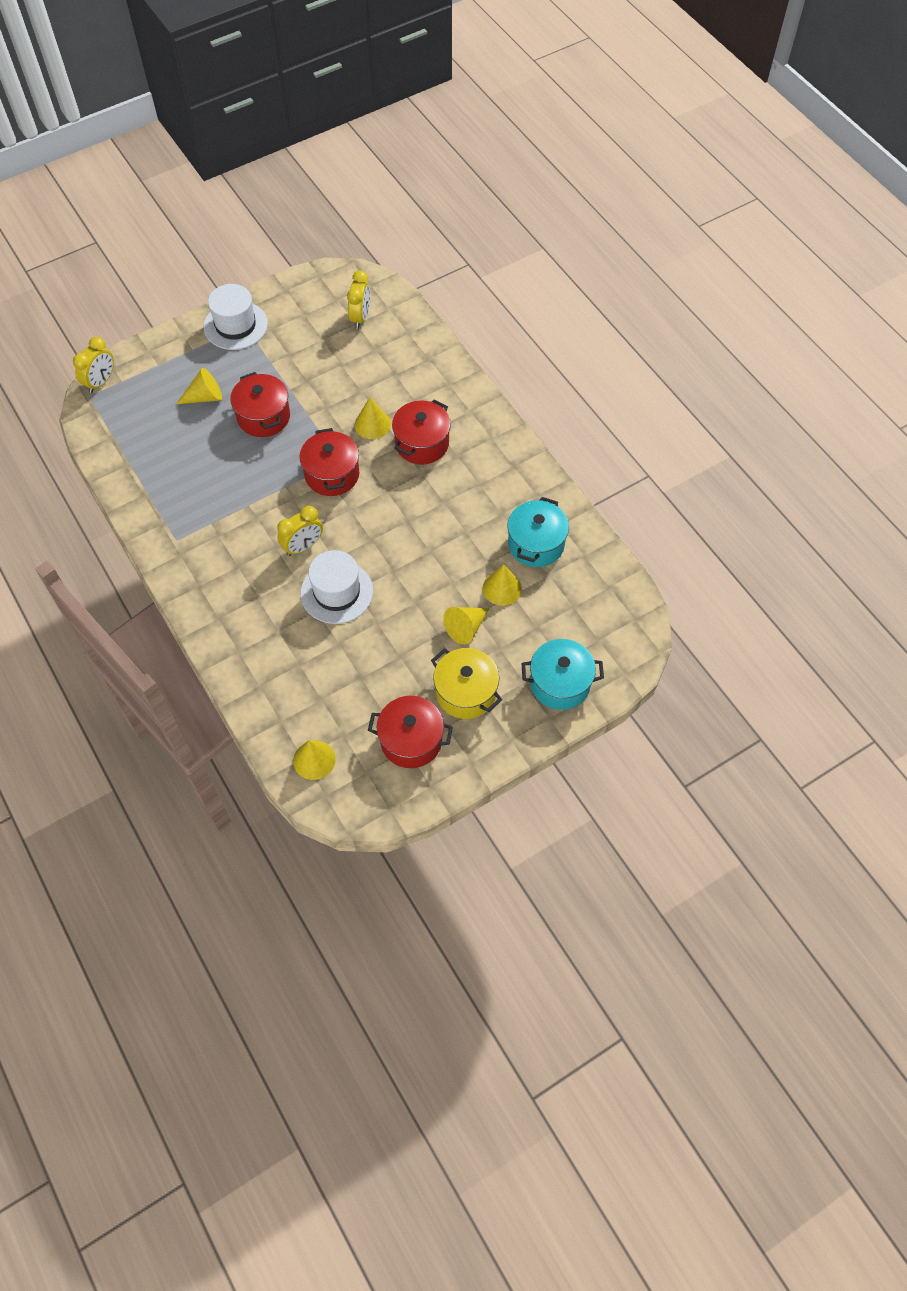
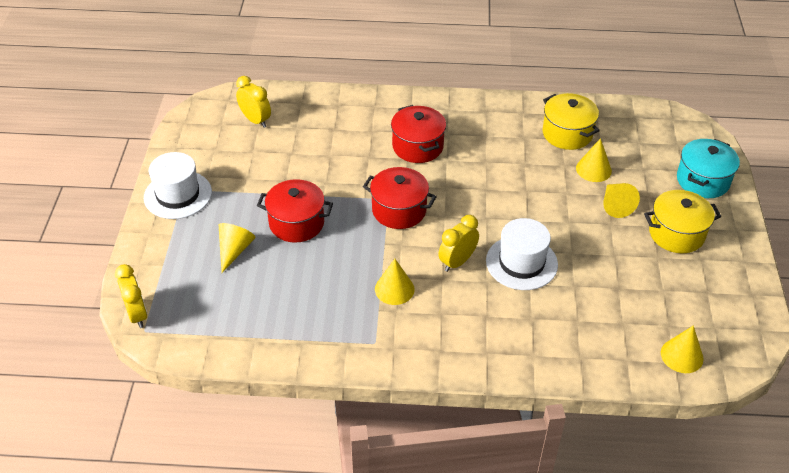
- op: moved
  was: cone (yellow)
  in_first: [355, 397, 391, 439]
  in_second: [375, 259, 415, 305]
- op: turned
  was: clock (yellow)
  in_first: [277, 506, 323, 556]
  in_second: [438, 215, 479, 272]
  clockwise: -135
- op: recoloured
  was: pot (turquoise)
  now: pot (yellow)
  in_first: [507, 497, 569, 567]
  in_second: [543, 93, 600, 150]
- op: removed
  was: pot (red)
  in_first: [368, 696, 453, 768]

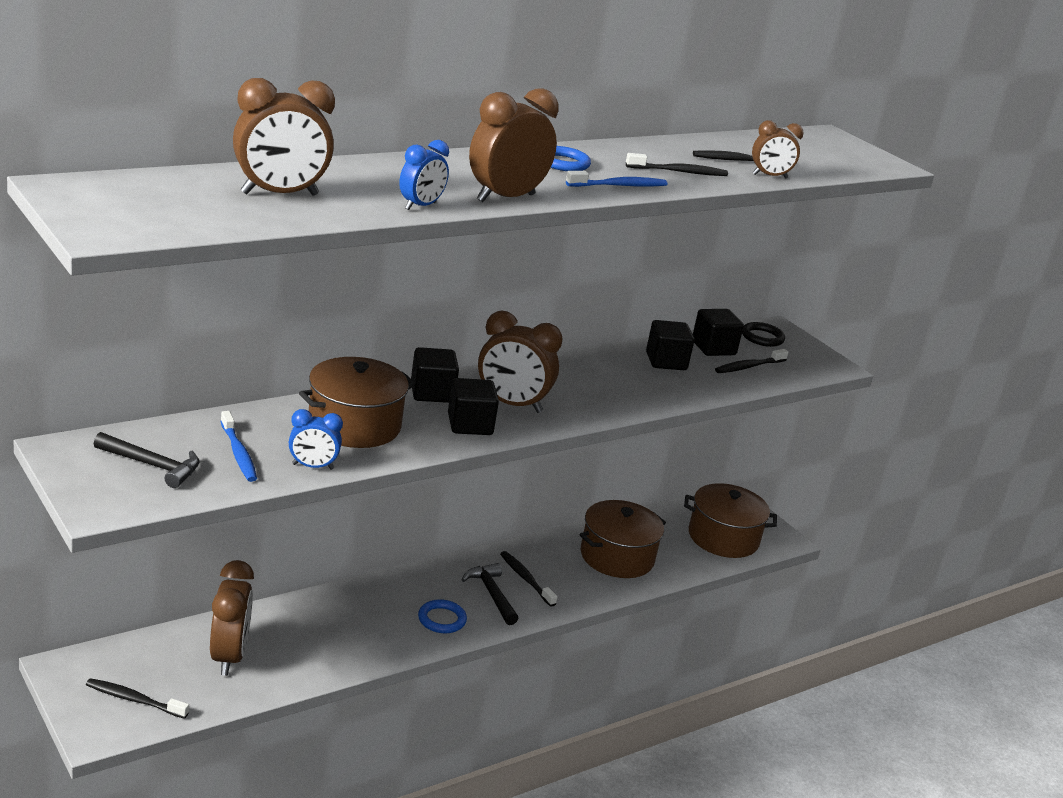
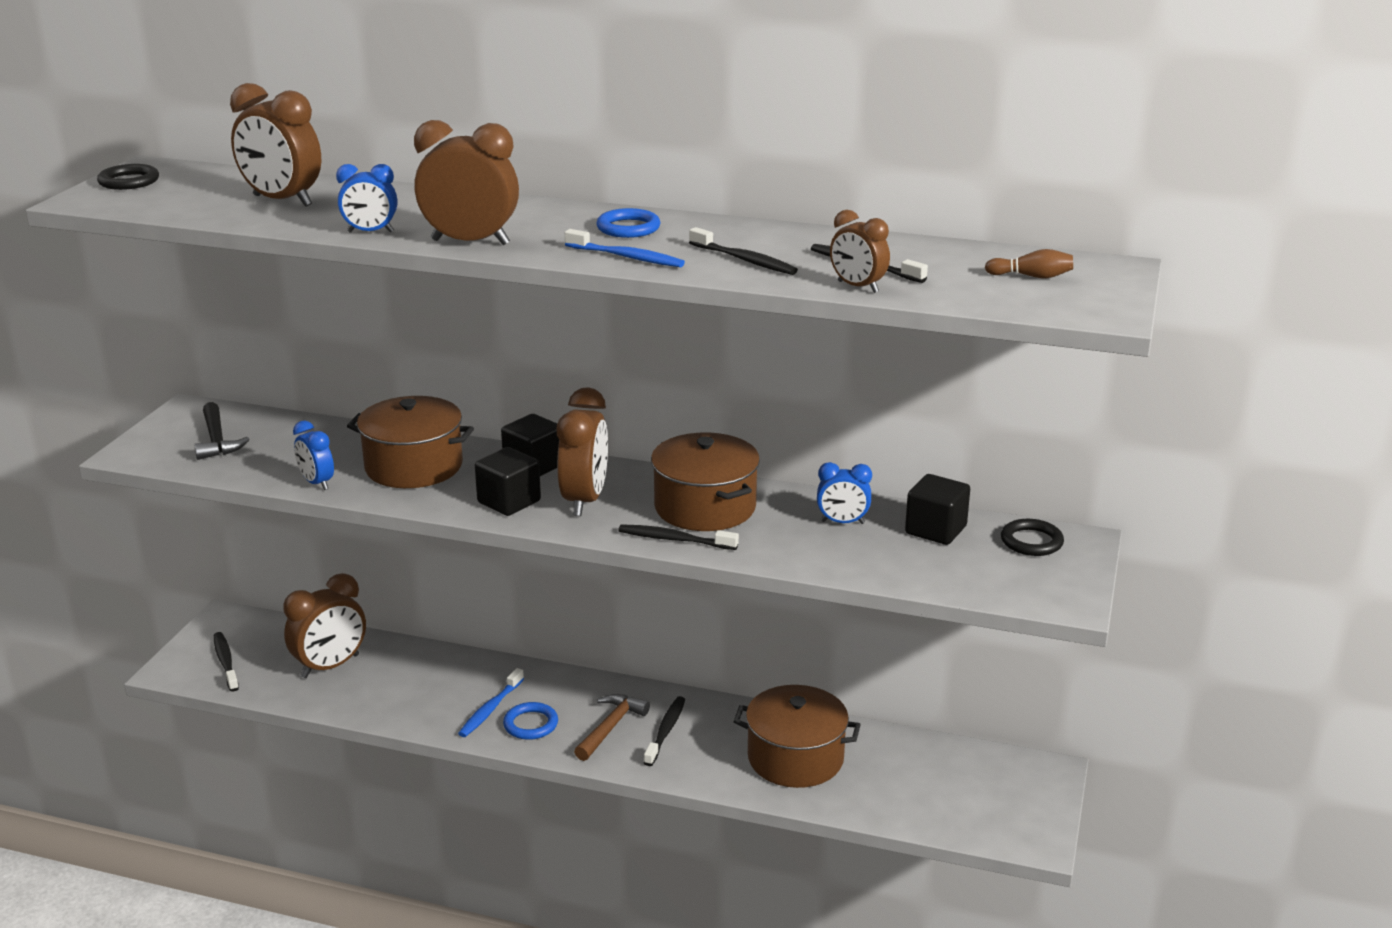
- op: added
  now: ring (black)
  in_second: [97, 164, 159, 190]
- op: moved
  was: toothbrush (blue)
  in_first: [220, 411, 257, 482]
  in_second: [458, 668, 524, 737]
- op: turned
  was: clock (brown)
  in_first: [478, 311, 563, 413]
  in_second: [557, 387, 608, 516]
  clockwise: -150
- op: recoloured
  was: hammer (black)
  now: hammer (brown)
  in_first: [462, 563, 519, 625]
  in_second: [574, 694, 650, 761]
- op: moved
  was: toothbrush (black)
  in_first: [715, 349, 788, 373]
  in_second: [618, 524, 739, 550]
- op: moved
  was: pot (brown)
  in_first: [684, 483, 777, 558]
  in_second: [651, 432, 760, 531]
- op: replaced
  was: cube (black)
  now: clock (blue)
  in_first: [646, 320, 694, 370]
  in_second: [817, 462, 872, 524]
- op: added
  now: bowling pin (brown)
  in_second: [985, 249, 1073, 278]

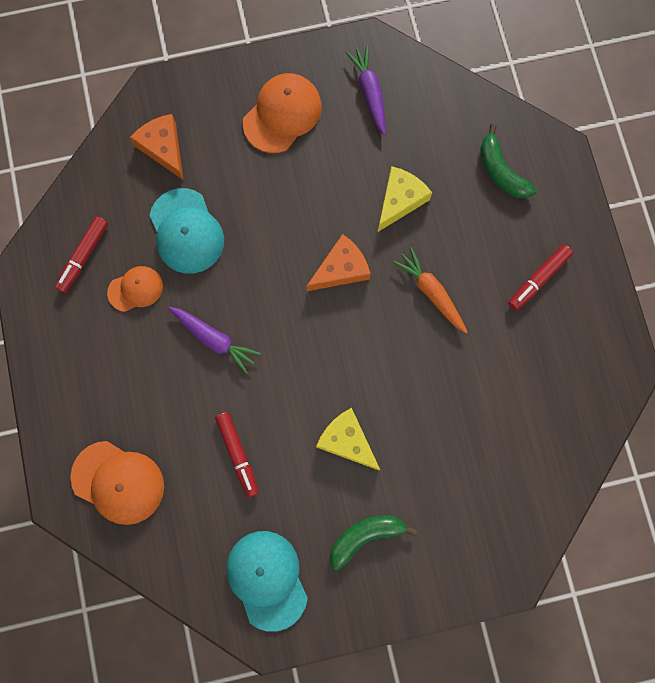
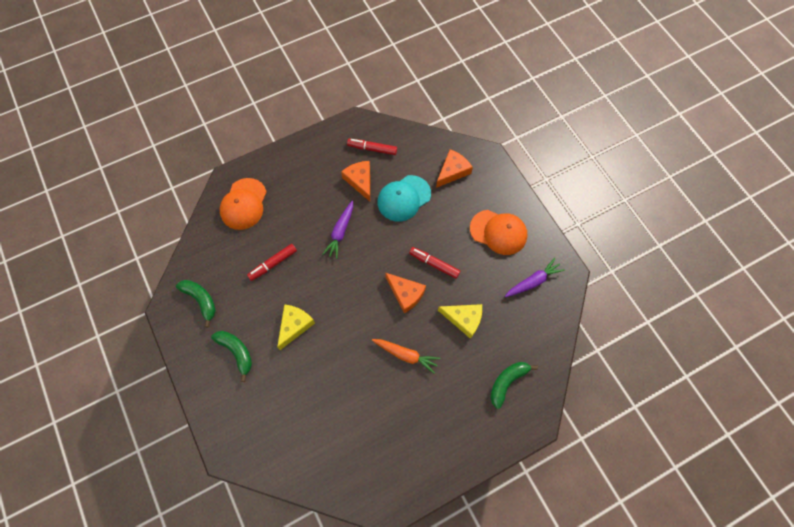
- op: replaced
  was: cap (turquoise)
  now: banana (green)
  in_first: [226, 531, 308, 632]
  in_second: [176, 280, 216, 328]
- op: replaced
  was: cap (orange)
  now: cheese (orange)
  in_first: [107, 266, 163, 312]
  in_second: [341, 161, 370, 201]
- op: turned
  was: carrot (orange)
  in_first: [393, 247, 467, 333]
  in_second: [372, 339, 440, 374]
  clockwise: 75
- op: moved
  was: marker (red)
  in_first: [508, 244, 573, 311]
  in_second: [409, 247, 460, 279]

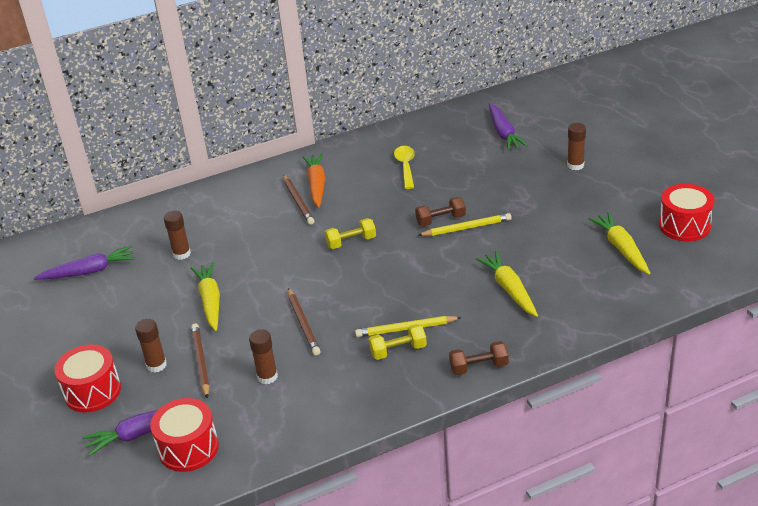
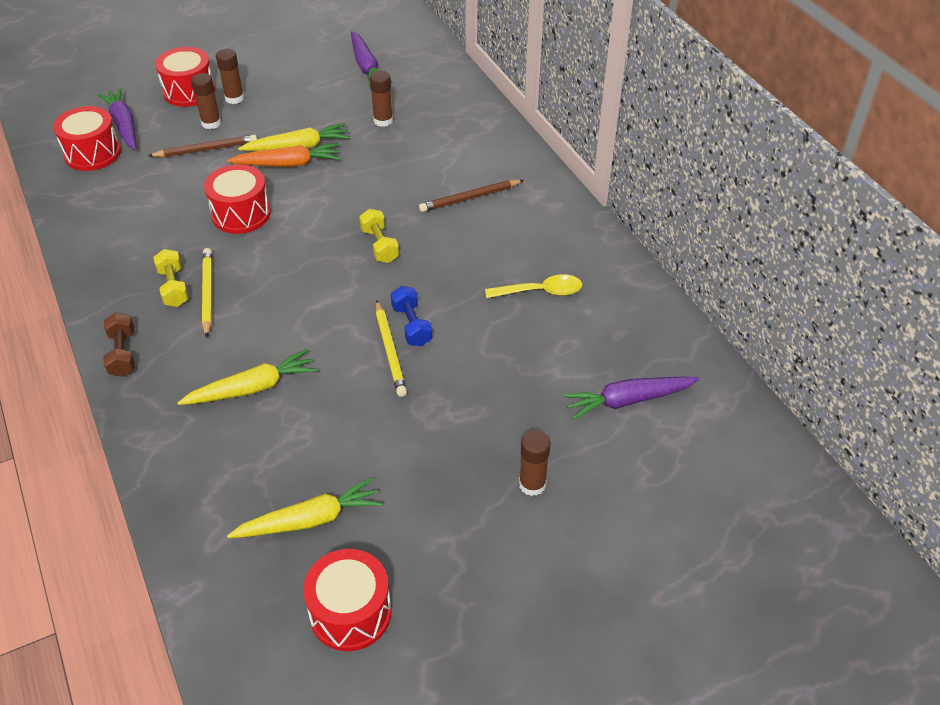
- op: replaced
  was: pencil (brown)
  now: drum (red)
  in_first: [288, 288, 321, 355]
  in_second: [204, 164, 271, 234]
- op: moved
  was: glue stick (brown)
  in_first: [249, 329, 278, 384]
  in_second: [216, 49, 244, 104]
- op: moved
  was: carrot (orange)
  in_first: [302, 153, 325, 208]
  in_second: [227, 143, 341, 167]
- op: recoloured
  was: dumbbell (brown)
  now: dumbbell (blue)
  in_first: [415, 197, 466, 226]
  in_second: [391, 286, 432, 346]

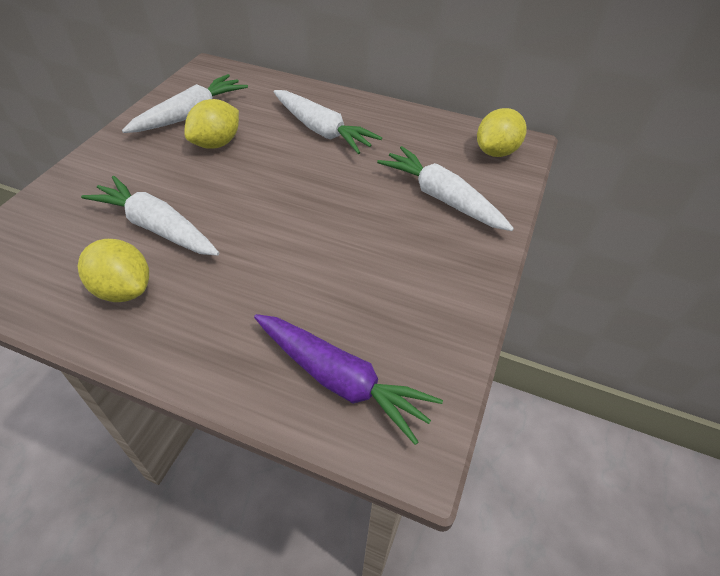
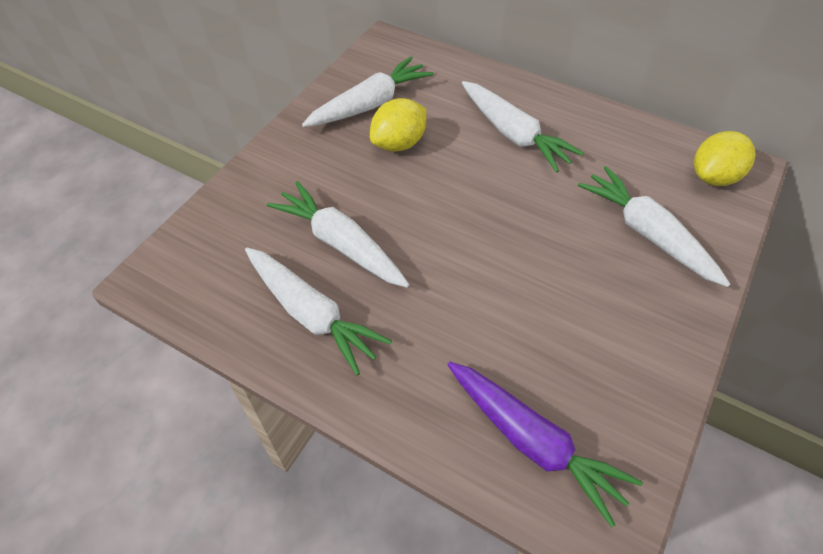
- op: replaced
  was: lemon (yellow)
  now: carrot (white)
  in_first: [78, 239, 149, 302]
  in_second: [245, 247, 392, 375]

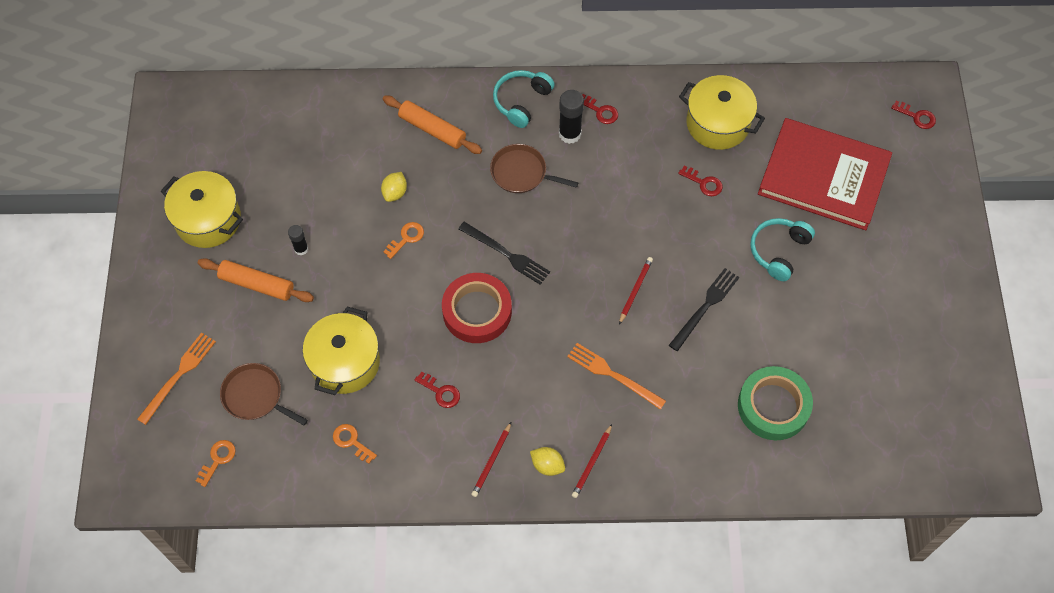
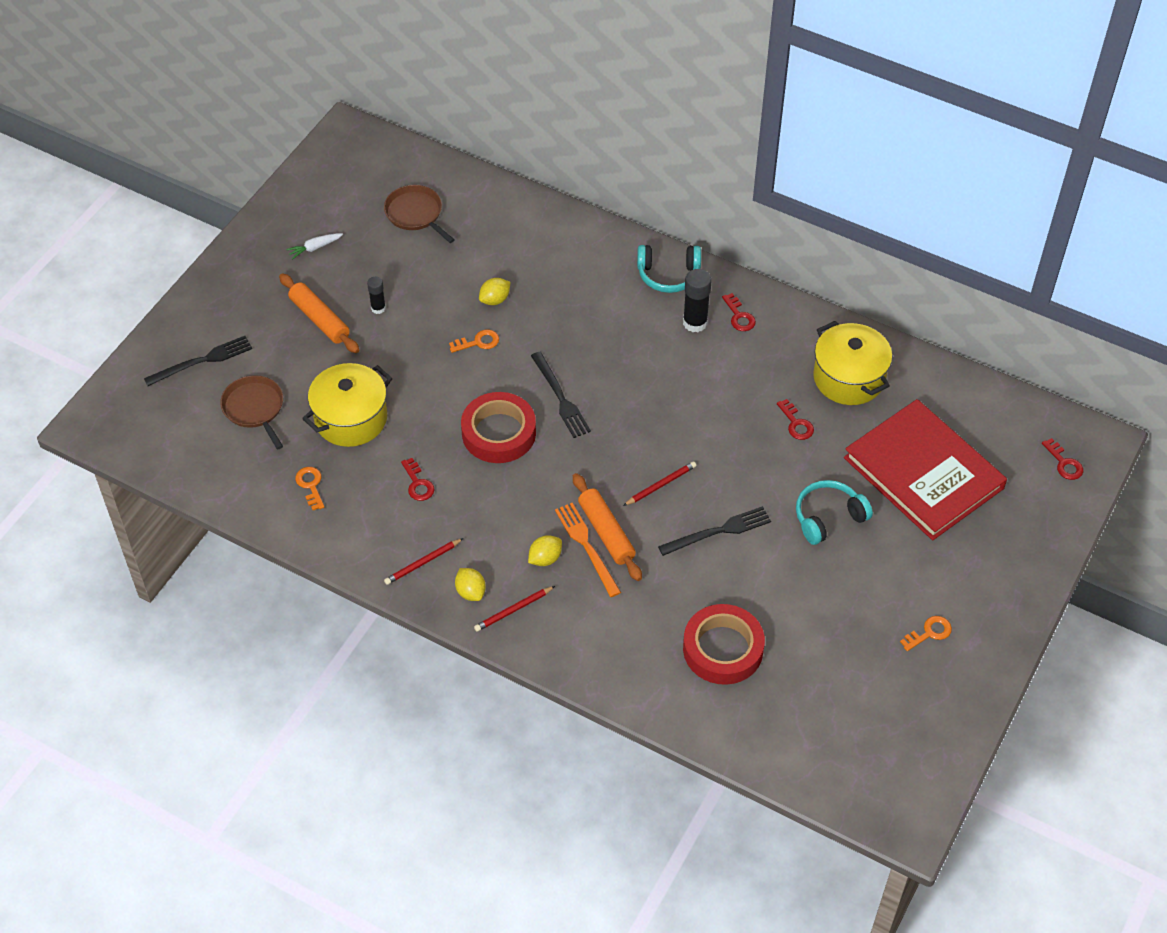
- op: recoloured
  was: fork (orange)
  now: fork (black)
  in_first: [137, 333, 216, 425]
  in_second: [144, 336, 252, 386]
- op: replaced
  was: pot (yellow)
  now: carrot (white)
  in_first: [161, 171, 243, 248]
  in_second: [286, 233, 343, 260]
- op: moved
  was: pan (brown)
  in_first: [490, 144, 578, 193]
  in_second: [384, 185, 455, 243]
- op: added
  now: lemon (yellow)
  in_second: [528, 535, 562, 566]
- op: moved
  was: rolling pin (orange)
  in_first: [383, 96, 482, 154]
  in_second: [573, 473, 642, 581]
- op: turned
  was: headphones (turquoise)
  in_first: [493, 70, 555, 128]
  in_second: [637, 245, 701, 293]
  clockwise: -150
- op: recoloured
  was: tape (green)
  now: tape (red)
  in_first: [738, 366, 813, 440]
  in_second: [683, 604, 765, 685]
- op: moved
  was: key (orange)
  in_first: [196, 440, 236, 487]
  in_second: [900, 616, 952, 651]

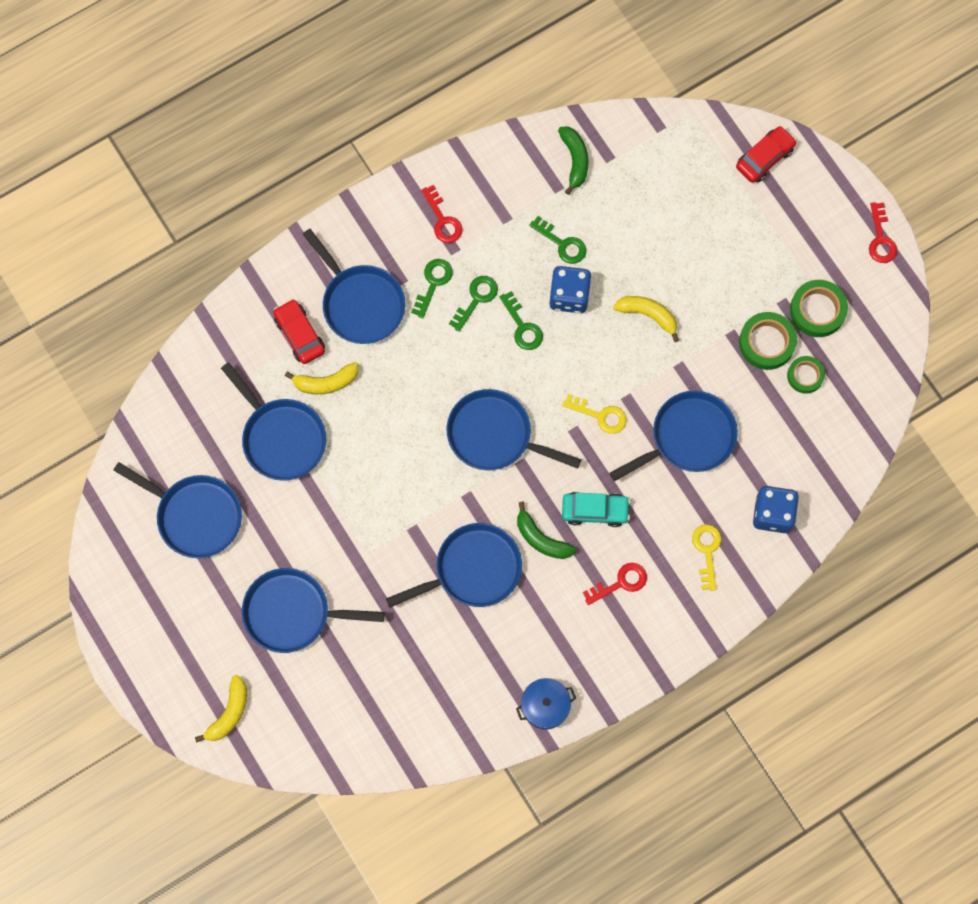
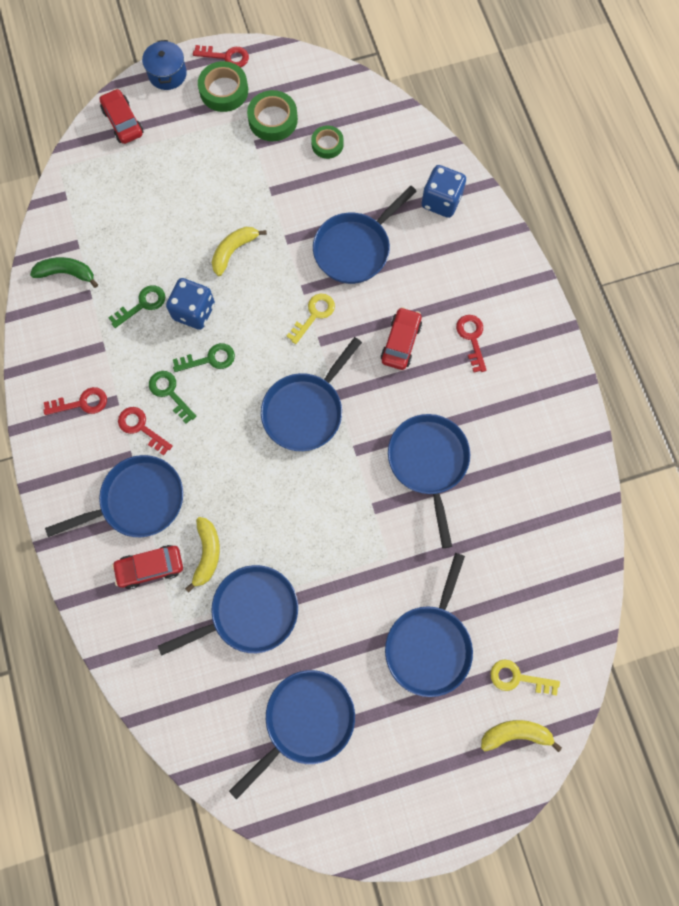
- op: recoloured
  was: key (green)
  now: key (red)
  in_first: [411, 259, 453, 318]
  in_second: [118, 407, 173, 456]
- op: moved
  was: pot (blue)
  in_first: [516, 678, 576, 730]
  in_second: [142, 40, 187, 90]
- op: moved
  was: tape (green)
  in_first: [739, 312, 797, 370]
  in_second: [198, 61, 248, 112]
- op: turned
  was: pan (blue)
  in_first: [610, 390, 738, 481]
  in_second: [313, 186, 417, 284]
  clockwise: -120
- op: recoloured
  was: car (turquoise)
  now: car (red)
  in_first: [562, 492, 630, 527]
  in_second: [380, 307, 422, 370]
- op: turned
  was: banana (yellow)
  in_first: [195, 675, 247, 743]
  in_second: [481, 720, 562, 752]
  clockwise: -45
- op: moved
  was: key (yellow)
  in_first: [692, 524, 722, 591]
  in_second: [491, 659, 560, 696]
- op: removed
  was: banana (green)
  in_first: [517, 502, 576, 559]

